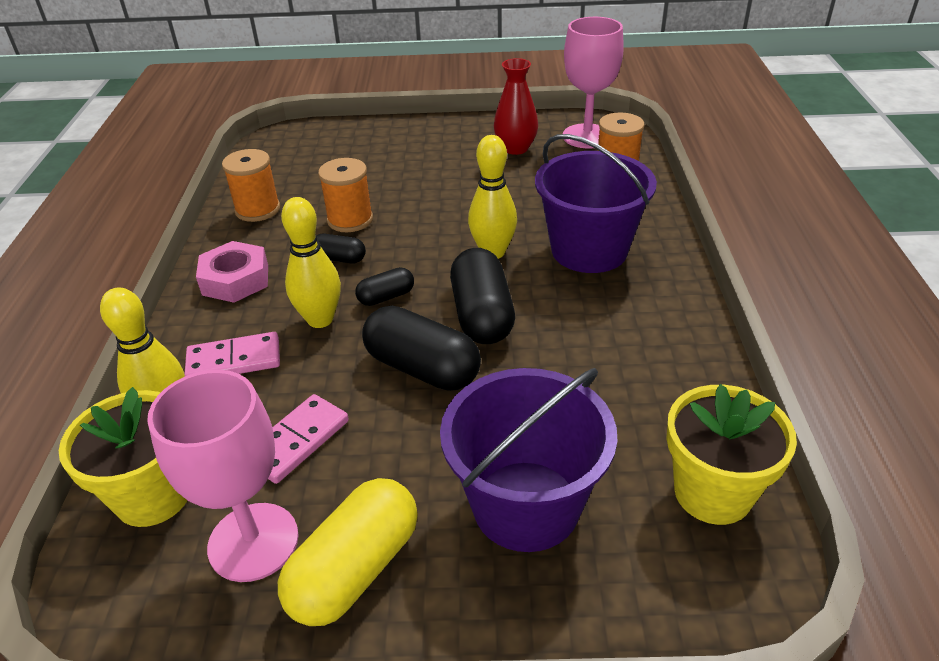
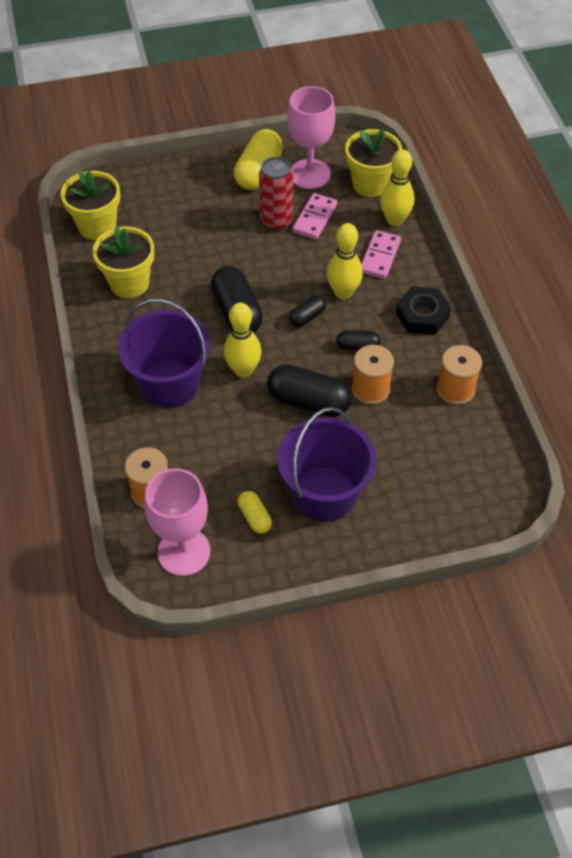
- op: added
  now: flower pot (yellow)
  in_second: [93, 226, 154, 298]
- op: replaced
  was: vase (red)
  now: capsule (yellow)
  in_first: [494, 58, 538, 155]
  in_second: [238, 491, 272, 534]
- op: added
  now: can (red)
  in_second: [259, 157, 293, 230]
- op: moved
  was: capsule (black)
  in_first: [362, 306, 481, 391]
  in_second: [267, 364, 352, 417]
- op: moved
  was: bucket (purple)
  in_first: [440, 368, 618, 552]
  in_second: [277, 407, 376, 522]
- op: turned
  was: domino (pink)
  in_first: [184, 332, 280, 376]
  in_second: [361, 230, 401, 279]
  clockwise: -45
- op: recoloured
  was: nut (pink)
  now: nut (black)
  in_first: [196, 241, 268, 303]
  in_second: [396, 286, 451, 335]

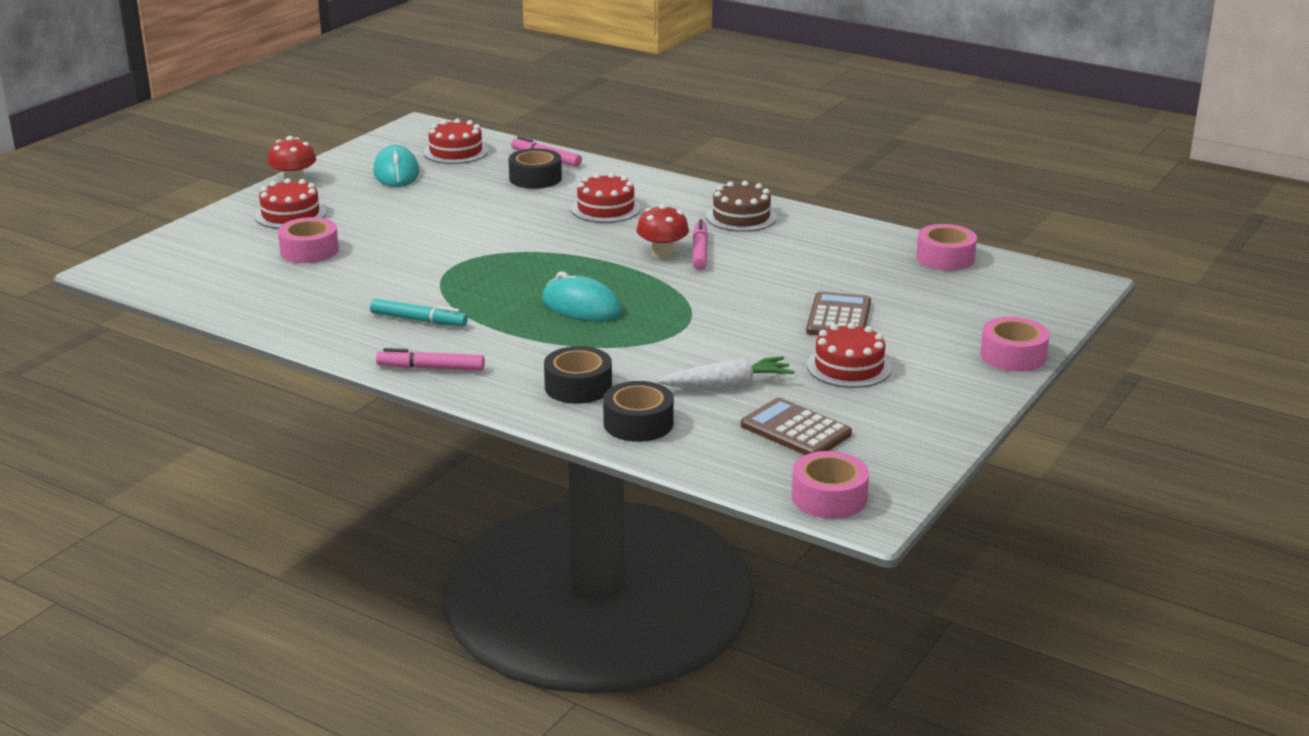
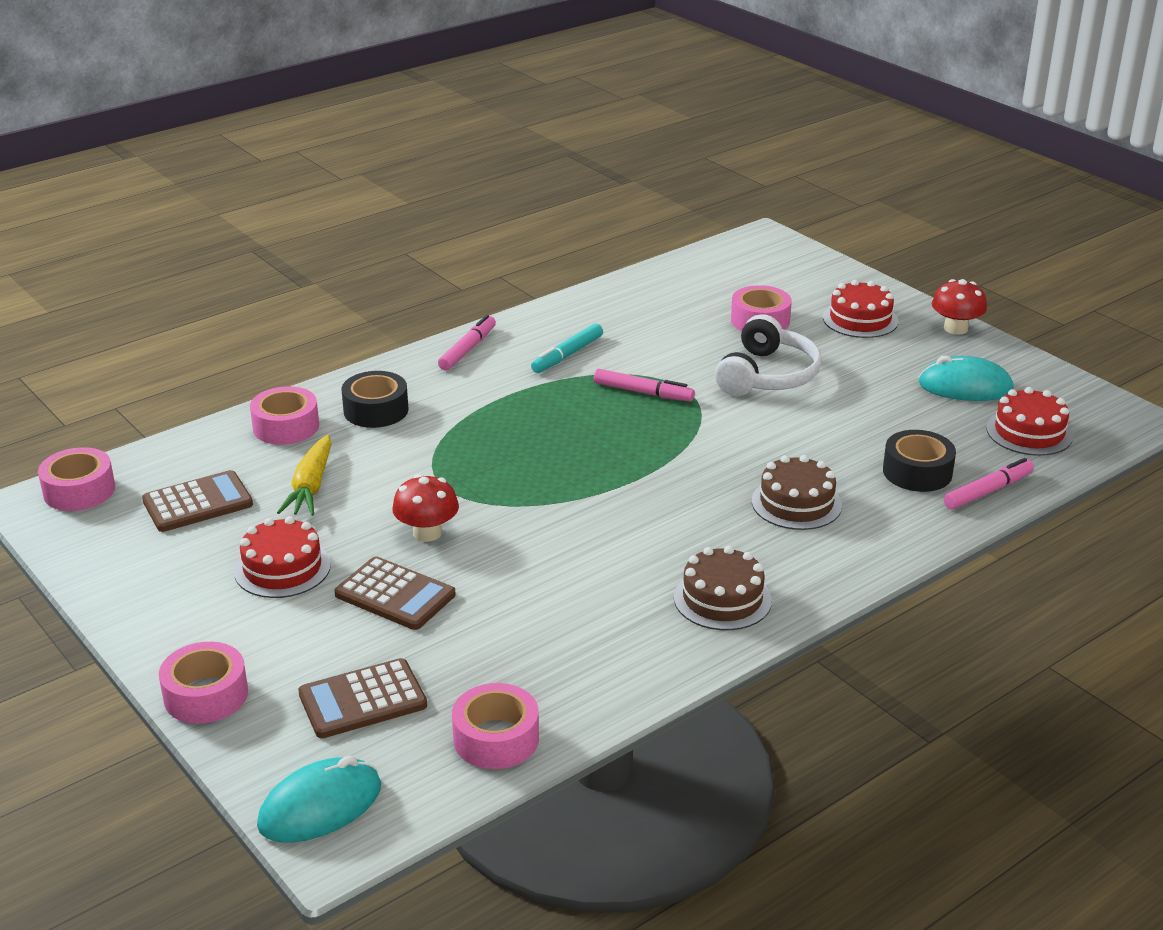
- op: recoloured
  was: tape (black)
  now: tape (pink)
  in_first: [603, 381, 674, 442]
  in_second: [250, 386, 319, 445]
- op: moved
  was: mouse (turquoise)
  in_first: [542, 271, 622, 322]
  in_second: [257, 756, 381, 843]
- op: recoloured
  was: carrot (white)
  now: carrot (yellow)
  in_first: [658, 356, 795, 388]
  in_second: [277, 434, 332, 516]
- op: added
  now: calculator (brown)
  in_second: [298, 658, 427, 738]
- op: moved
  was: mushroom (red)
  in_first: [637, 204, 689, 258]
  in_second: [393, 474, 459, 542]
- op: moved
  was: marker (pink)
  in_first: [692, 219, 708, 270]
  in_second: [594, 369, 695, 402]
- op: added
  now: headphones (white)
  in_second: [715, 314, 822, 396]
- op: recoloured
  was: cake (red)
  now: cake (brown)
  in_first: [571, 173, 641, 223]
  in_second: [752, 455, 842, 530]

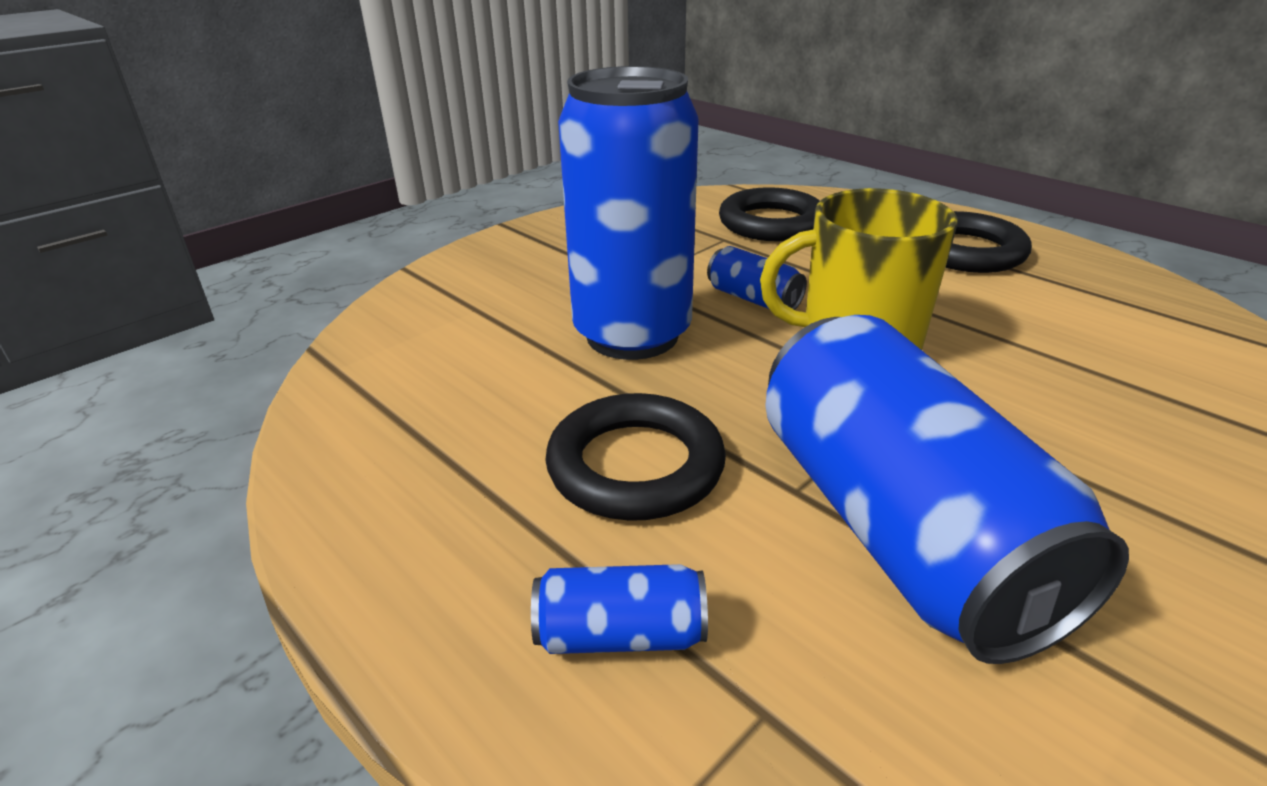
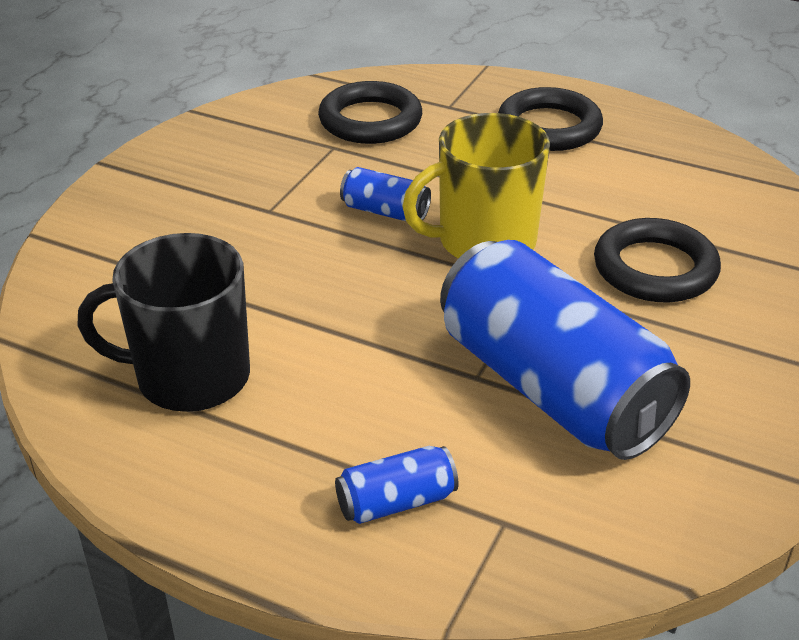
- op: added
  now: mug (black)
  in_second: [77, 233, 250, 412]
- op: moved
  was: ring (black)
  in_first: [545, 393, 726, 521]
  in_second: [594, 218, 721, 302]
- op: removed
  was: can (blue)
  in_first: [558, 66, 699, 360]

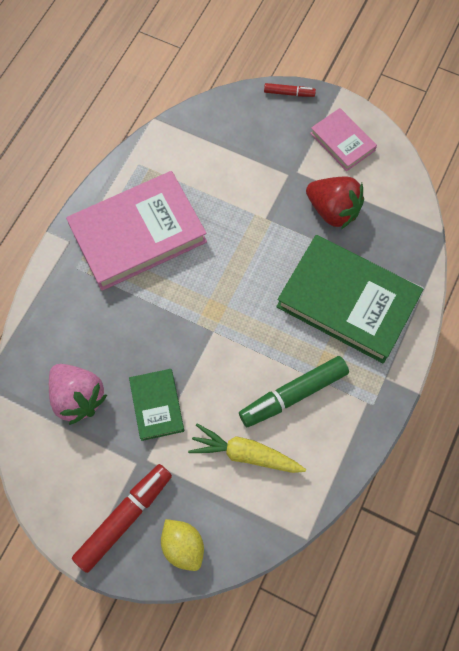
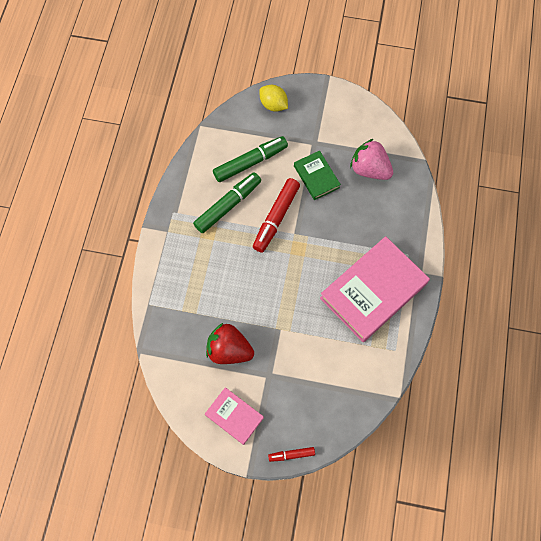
- op: replaced
  was: carrot (yellow)
  now: marker (green)
  in_first: [188, 424, 306, 473]
  in_second: [213, 136, 288, 182]
- op: moved
  was: marker (red)
  in_first: [72, 464, 172, 573]
  in_second: [253, 178, 300, 253]
- op: removed
  was: book (green)
  in_first: [276, 235, 423, 364]

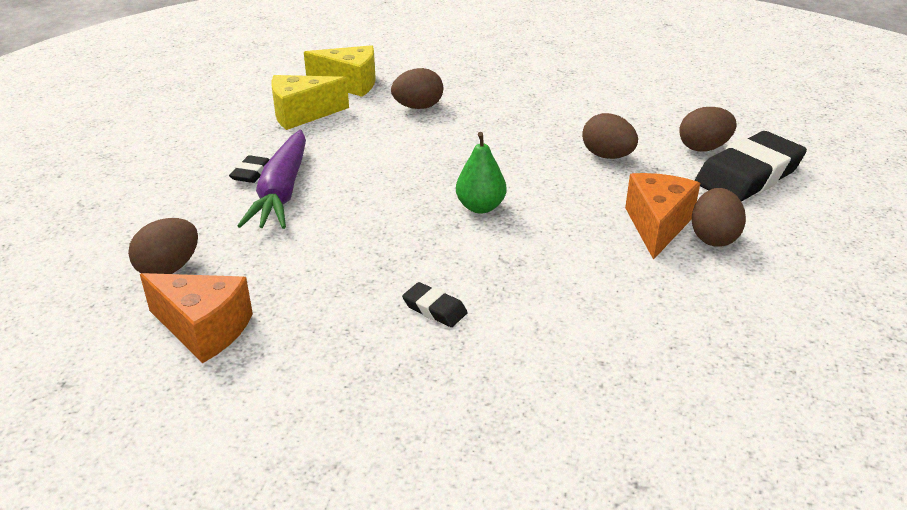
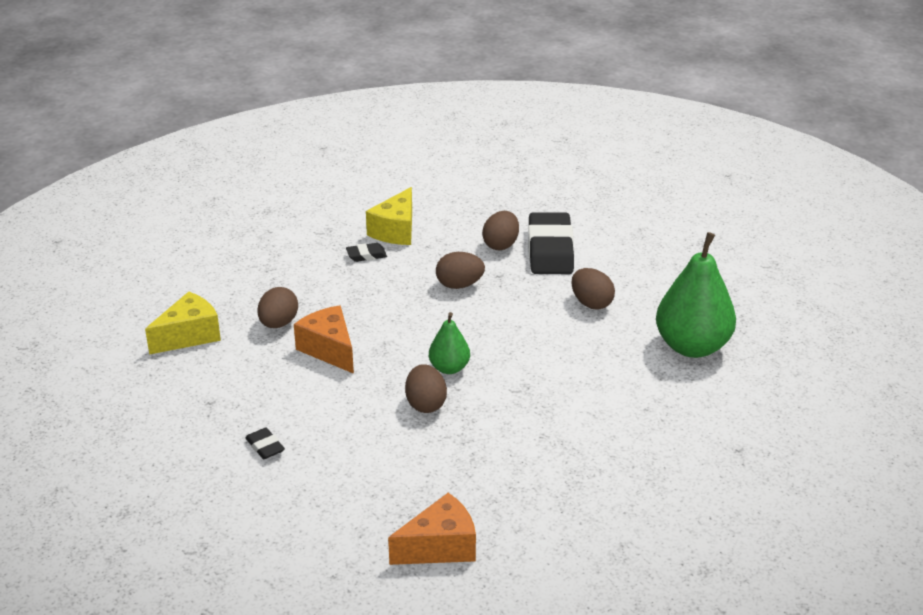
- op: moved
  was: cheese (orange)
  in_first: [625, 173, 700, 260]
  in_second: [294, 305, 354, 374]
- op: moved
  was: eraser (black)
  in_first: [402, 282, 468, 327]
  in_second: [346, 243, 387, 262]
- op: moved
  was: cheese (yellow)
  in_first: [271, 75, 349, 130]
  in_second: [366, 187, 412, 245]
- op: moved
  was: egg (brown)
  in_first: [128, 218, 198, 274]
  in_second: [405, 364, 447, 413]
- op: added
  now: pear (green)
  in_second: [656, 232, 736, 358]
- op: removed
  was: carrot (purple)
  in_first: [237, 130, 306, 229]

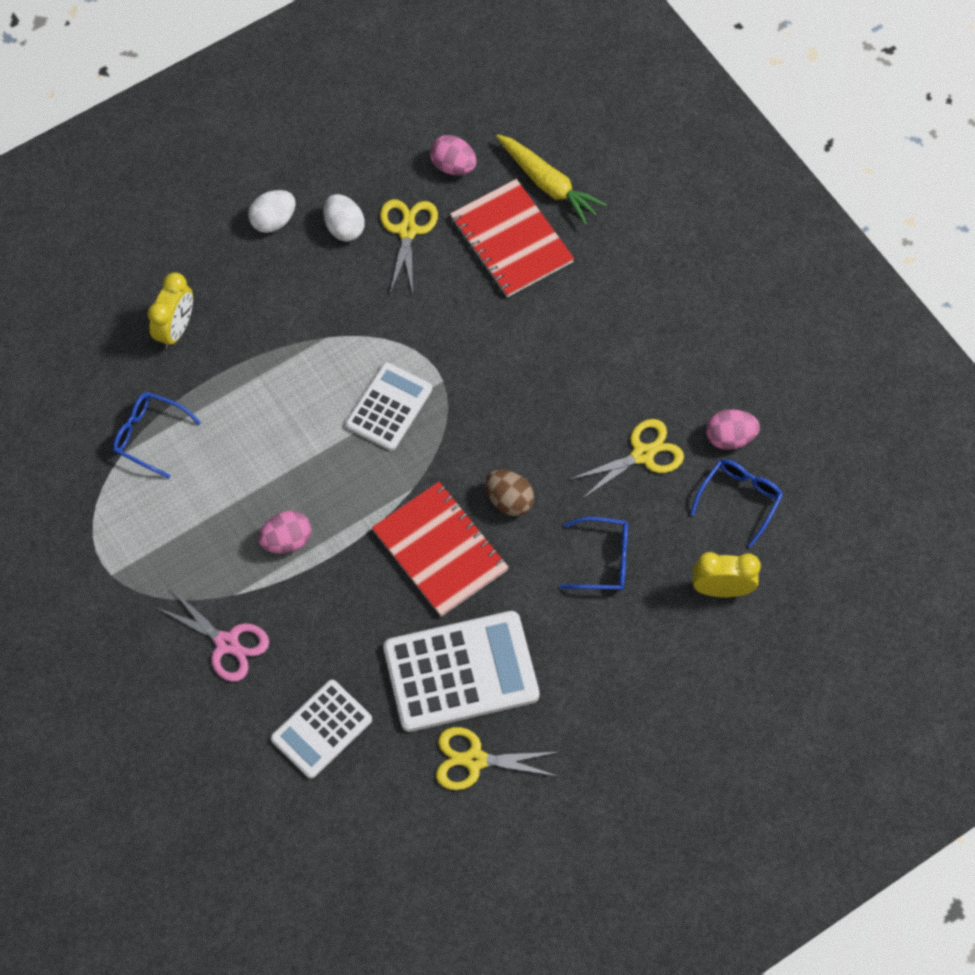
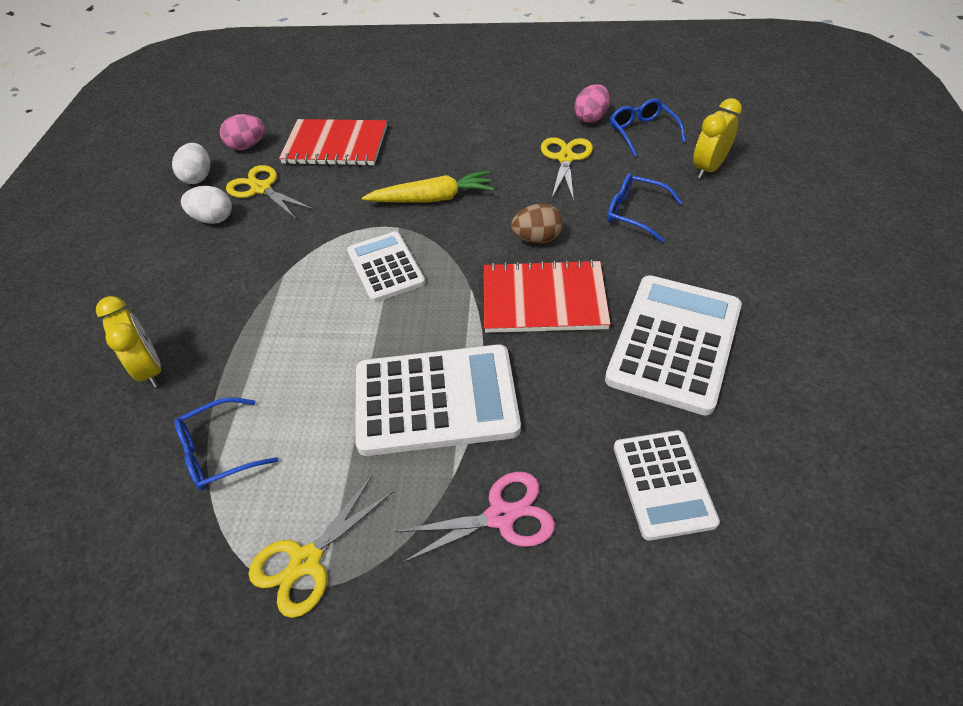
- op: moved
  was: egg (white)
  in_first: [248, 190, 295, 233]
  in_second: [172, 143, 210, 184]
- op: moved
  was: scissors (yellow)
  in_first: [436, 727, 559, 790]
  in_second: [248, 475, 394, 618]
- op: replaced
  was: egg (pink)
  now: calculator (white)
  in_first: [258, 511, 311, 554]
  in_second: [355, 344, 521, 456]
- op: moved
  was: carrot (yellow)
  in_first: [496, 134, 607, 225]
  in_second: [362, 171, 494, 203]
- op: turned
  was: glasses (blue)
  in_first: [560, 517, 628, 591]
  in_second: [607, 173, 683, 242]
  clockwise: -105

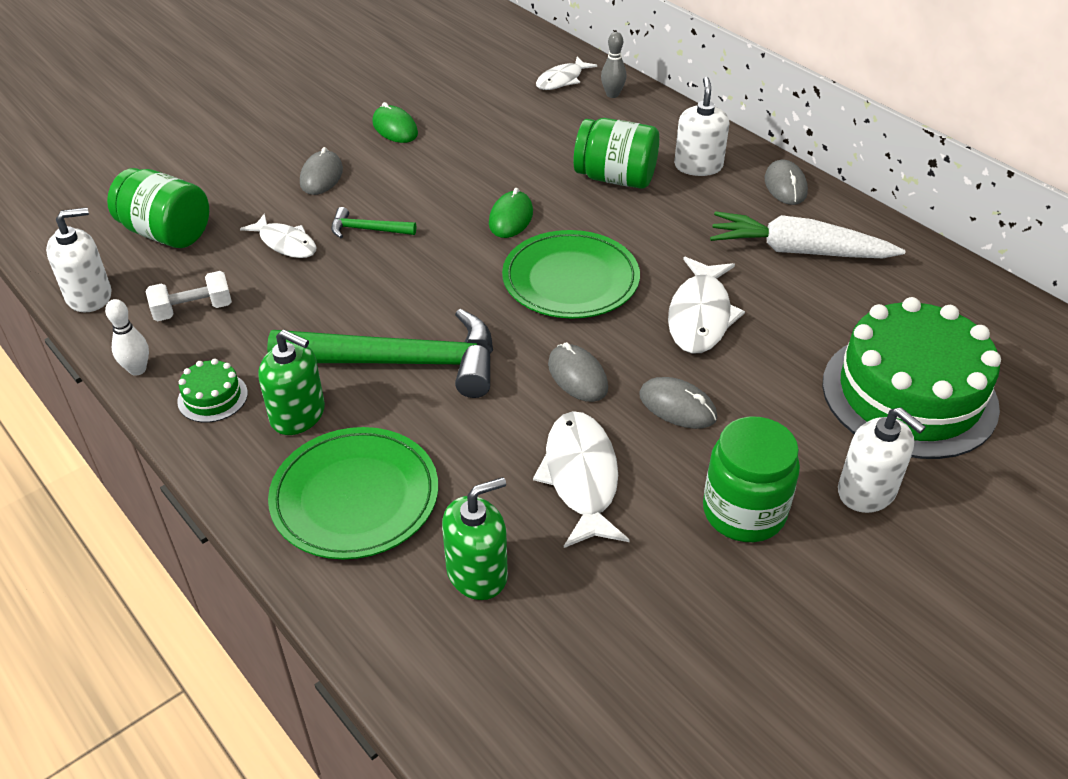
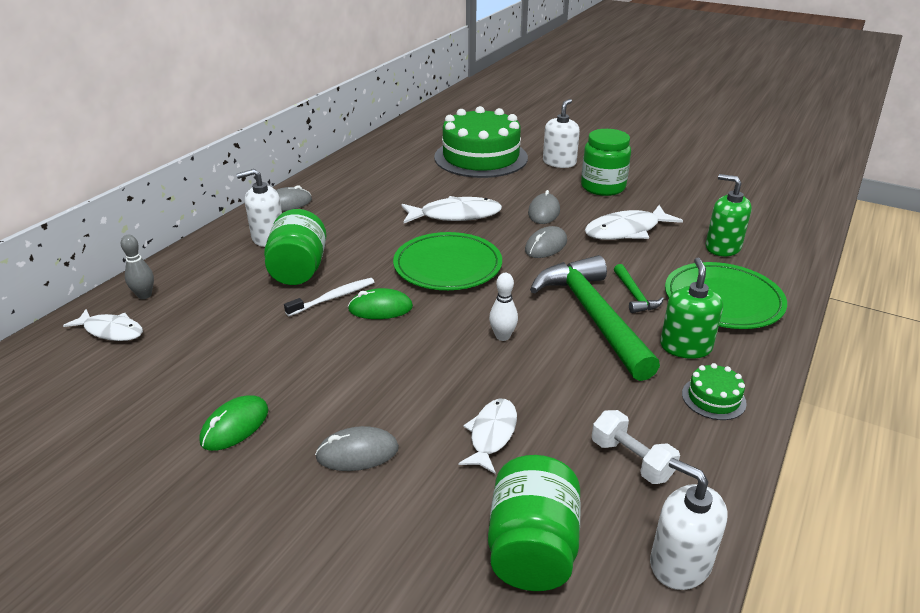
- op: added
  now: toothbrush (white)
  in_second: [284, 278, 374, 316]
- op: moved
  was: bowling pin (white)
  in_first: [105, 299, 149, 376]
  in_second: [489, 273, 518, 341]
- op: moved
  was: hammer (green)
  in_first: [331, 207, 416, 238]
  in_second: [614, 264, 664, 313]
- op: removed
  was: carrot (white)
  in_first: [710, 211, 906, 258]

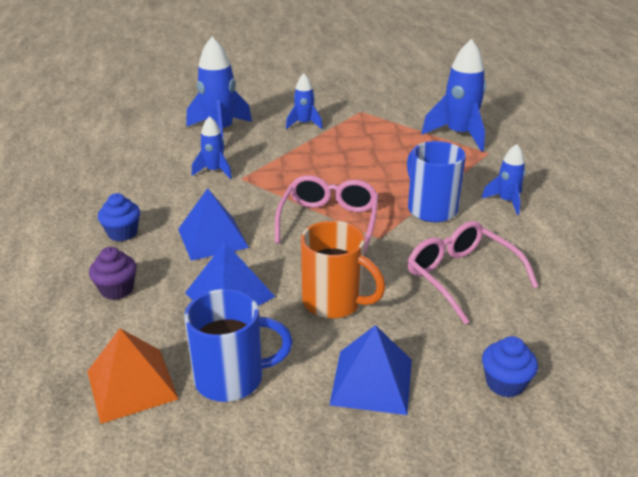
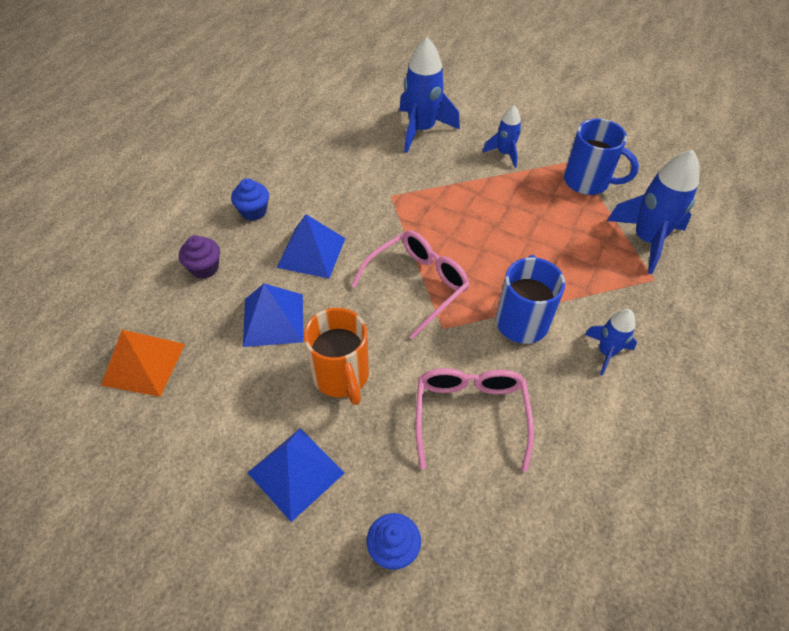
- op: moved
  was: mug (blue)
  in_first: [184, 289, 293, 402]
  in_second: [564, 119, 639, 195]
- op: removed
  was: rocket (blue)
  in_first: [192, 116, 232, 179]

